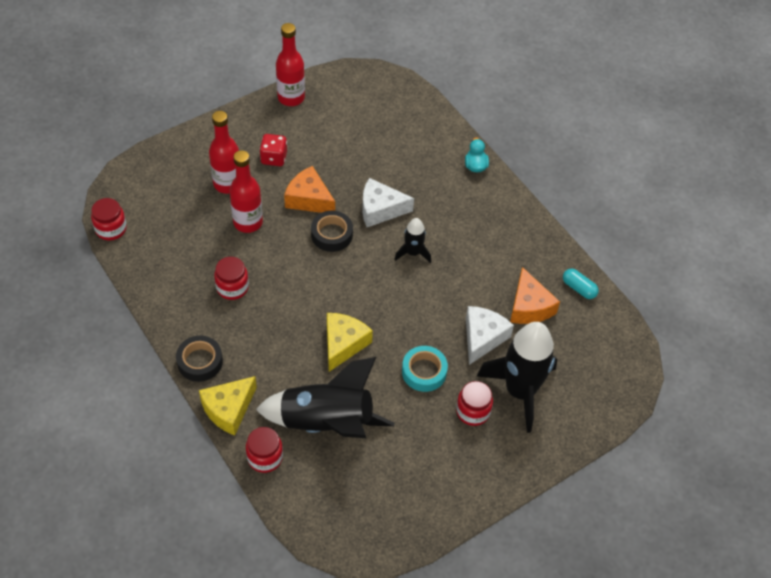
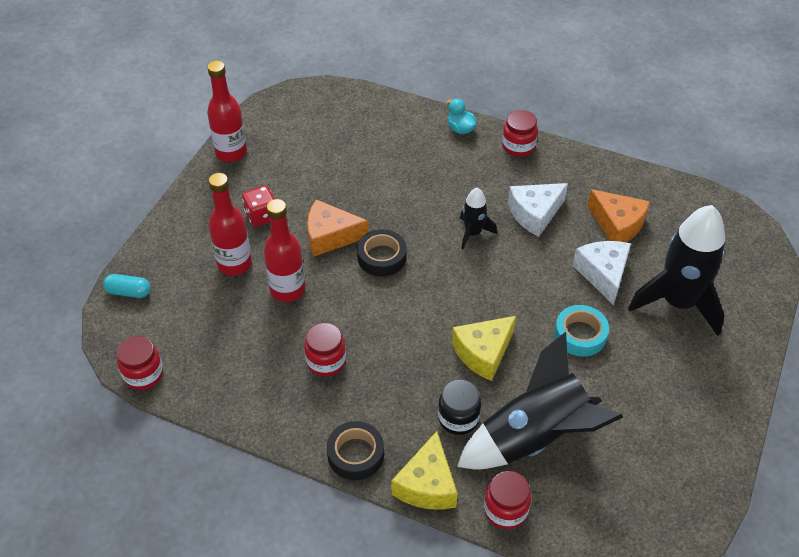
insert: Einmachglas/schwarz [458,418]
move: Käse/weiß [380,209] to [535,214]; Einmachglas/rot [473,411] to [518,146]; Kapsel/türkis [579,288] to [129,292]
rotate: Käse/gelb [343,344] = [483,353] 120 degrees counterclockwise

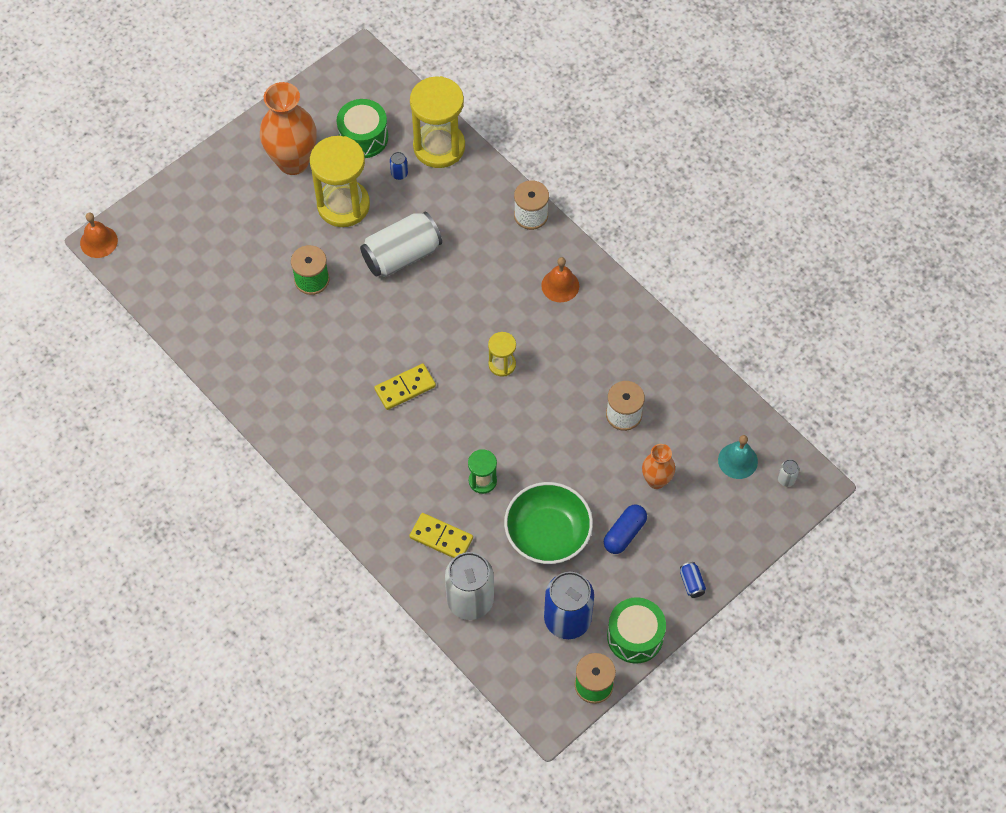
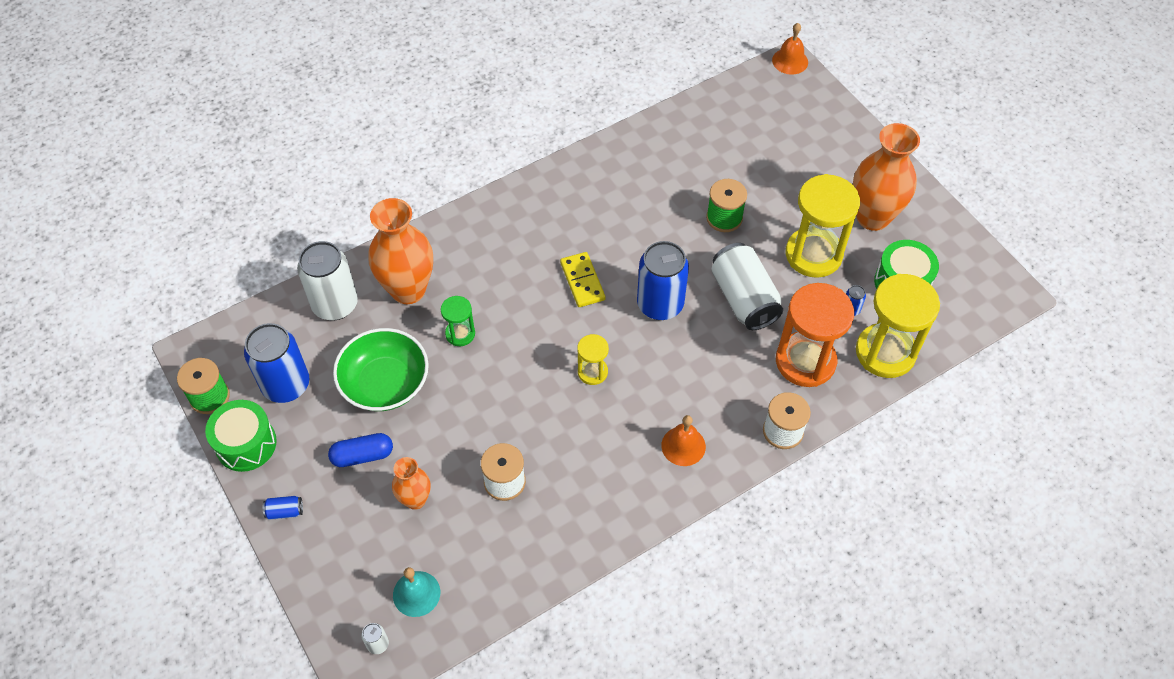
insert: Dose/blau [660,304]; Sanduhr/orange [805,361]
replace: Dominostein/gelb [441,538] to Vase/orange [408,290]
rotate: Kapsel/blau [624,533] = [362,456] 60 degrees counterclockwise

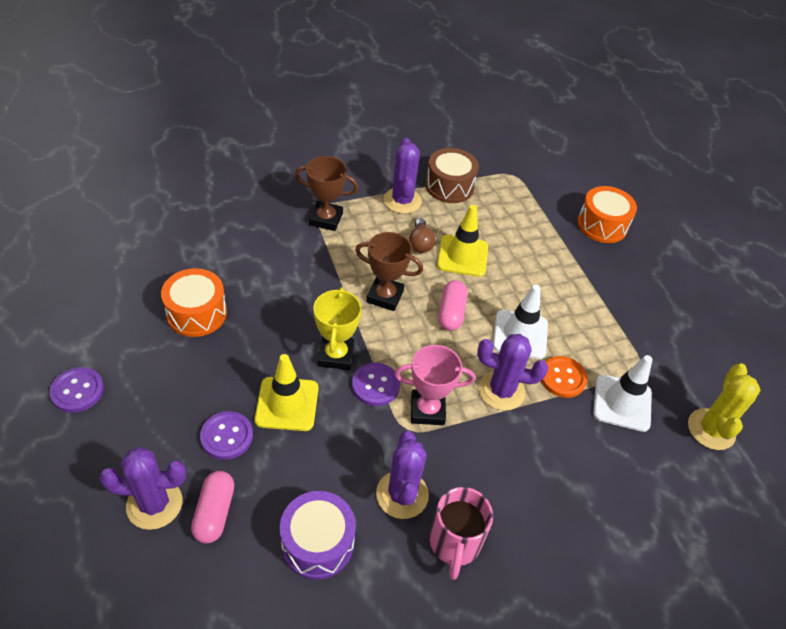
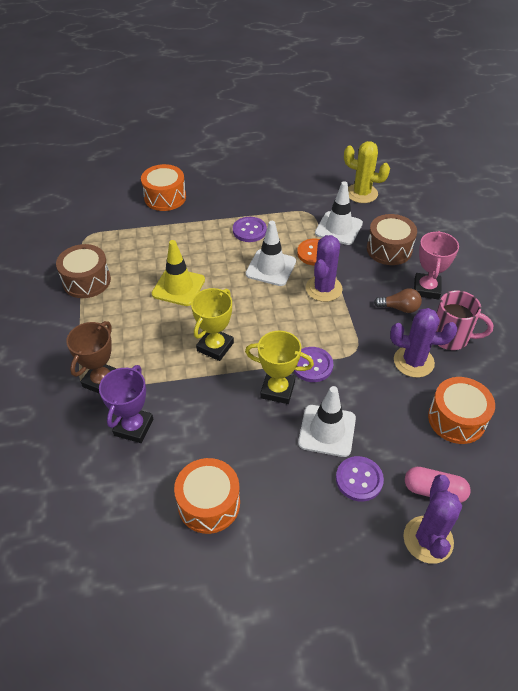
delete: Kaktus/lila [402,201]; Kapsel/rosa [451,312]
insert: Pokal/lila [133,427]; Trommel/braun [389,249]
move: Knopf/lila [77,391] to [249,230]; Pokal/rosa [427,410] to [426,289]; Glühbirne/braun [420,243] to [399,308]
recolor: Leitkegel/gelb [287,404] to Leitkegel/weiß [327,431]; Trommel/lila [317,543] to Trommel/orange [456,419]; Pokal/braun [385,296] to Pokal/gelb [215,347]

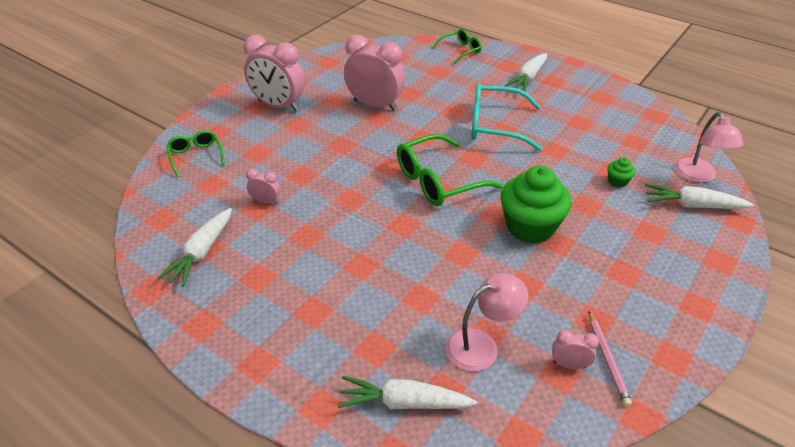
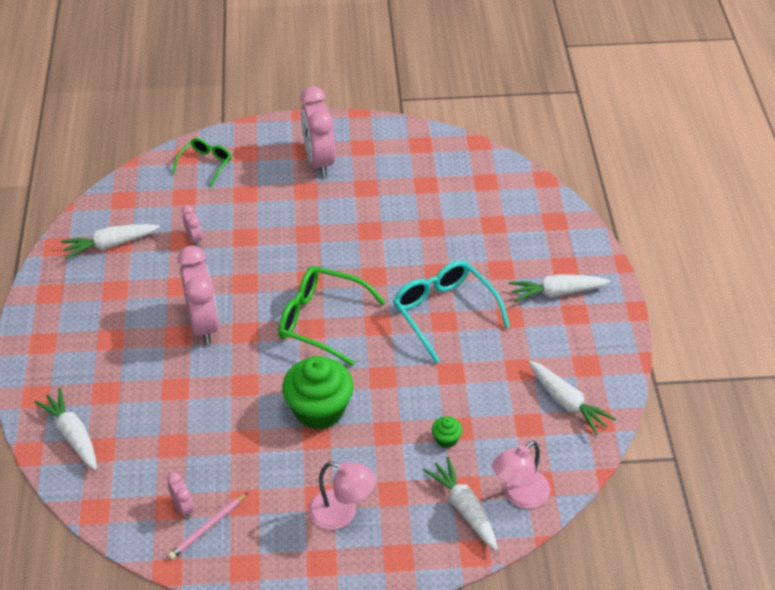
delete: Brille/grün [460,50]
insert: Karotte/weiß [567,402]
move: Wecker/rosa [375,105] to [203,324]; Lampe/rosa [481,345] to [342,513]

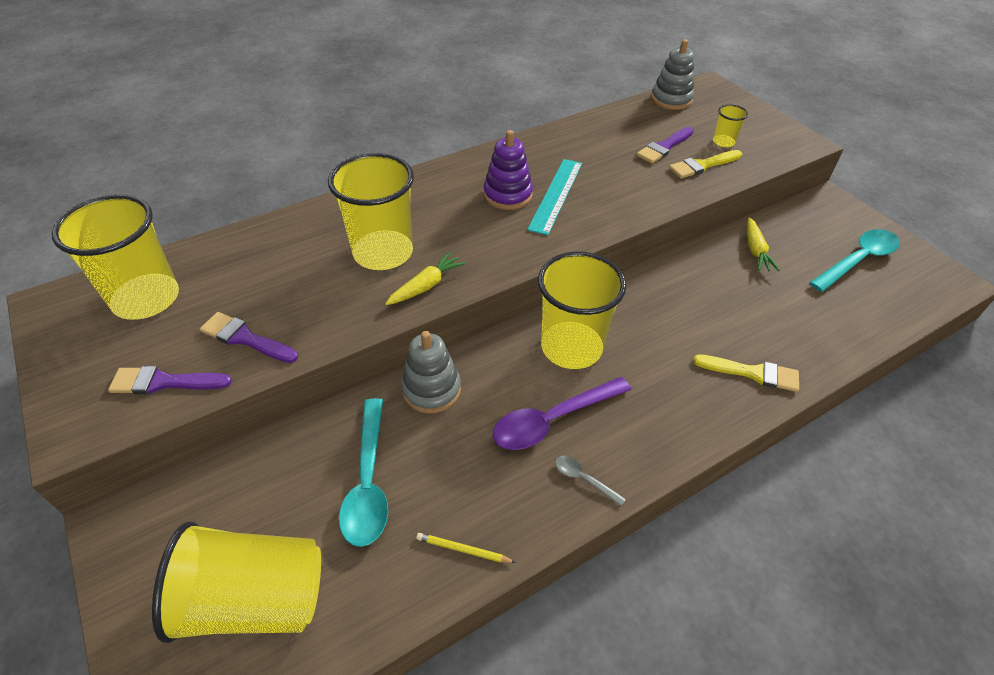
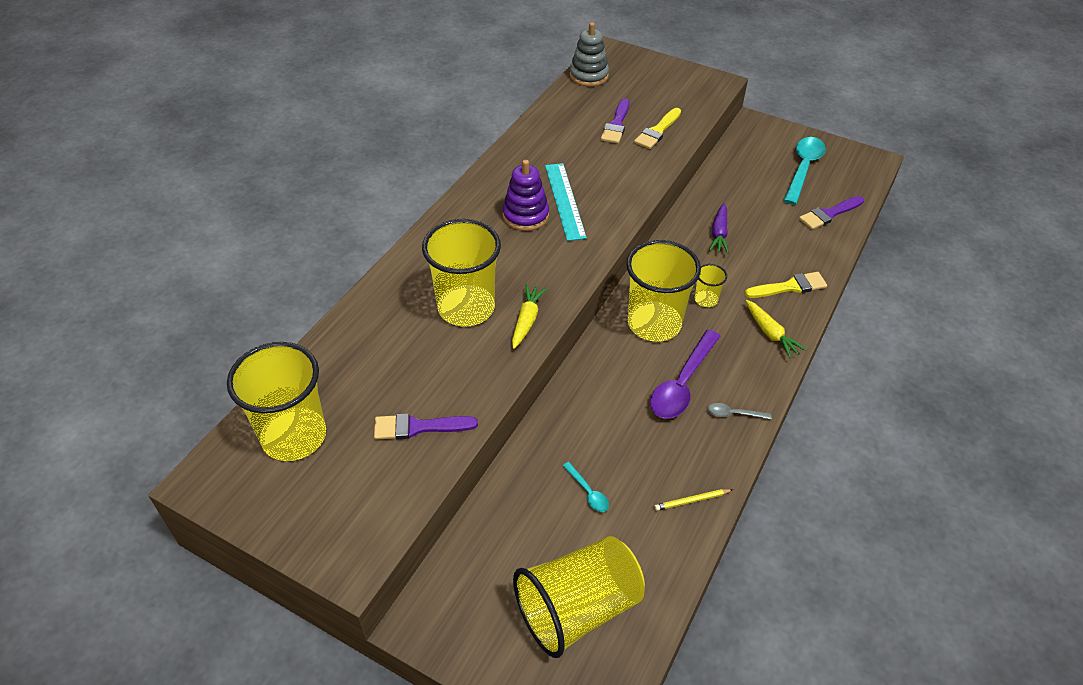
delete: Stapelspielzeug/grau [431,389]
insert: Karotte/lila [719,233]
move: Pinsel/lila [164,382] to [829,214]; Becher/gelb [723,142] to [706,299]; Karotte/gelb [755,250] to [770,333]
resize: Löffel/türkis [368,483] = [588,492] x0.47

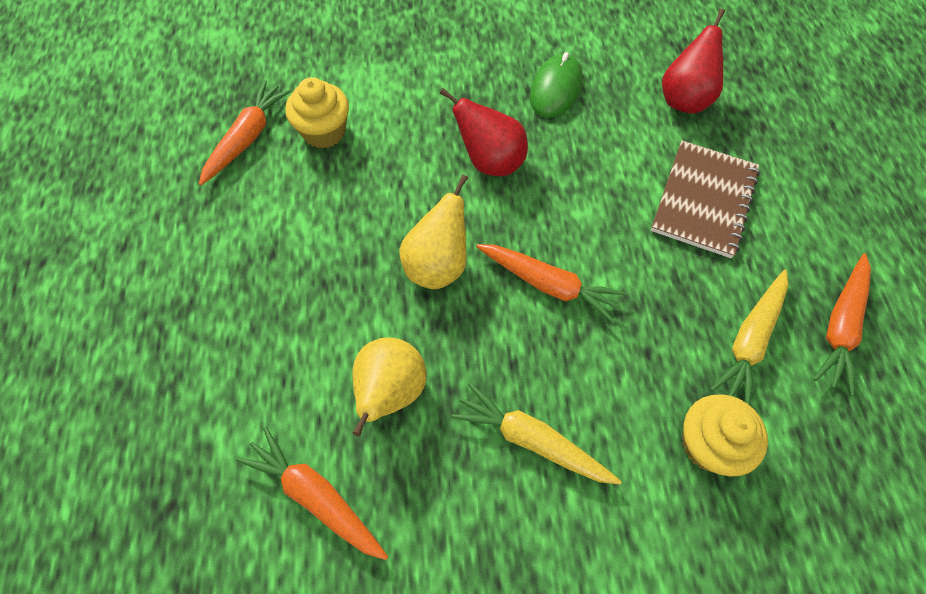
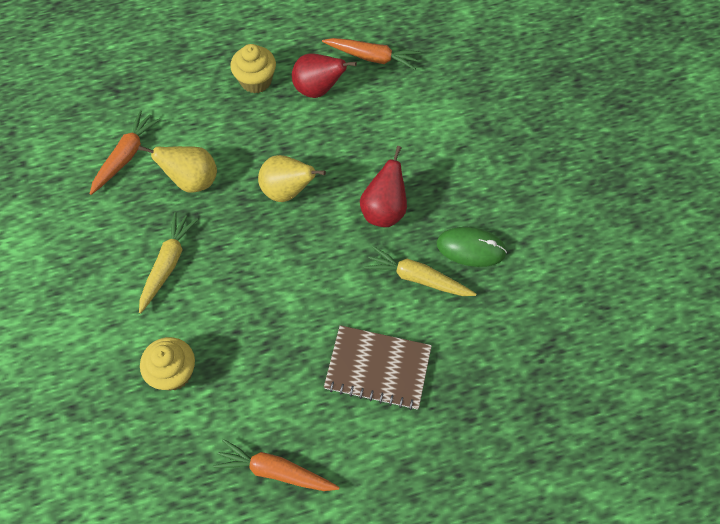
delete: Karotte/orange [549,285]
move: Muffin/gelb [324,132] to [256,81]; Birne/rot [684,99] to [318,89]; Karotte/gelb [749,341] to [417,278]

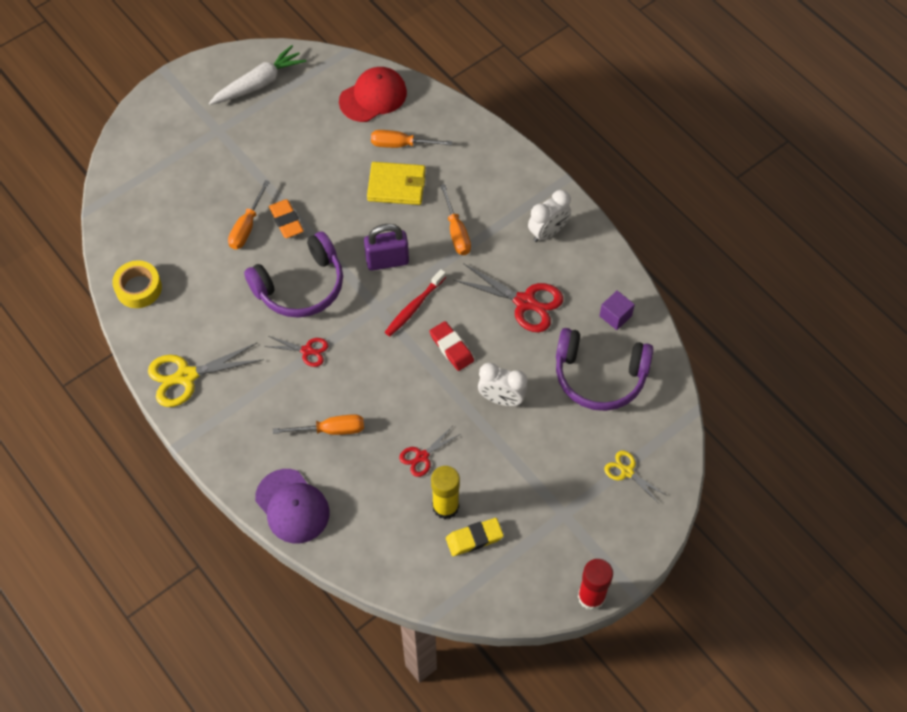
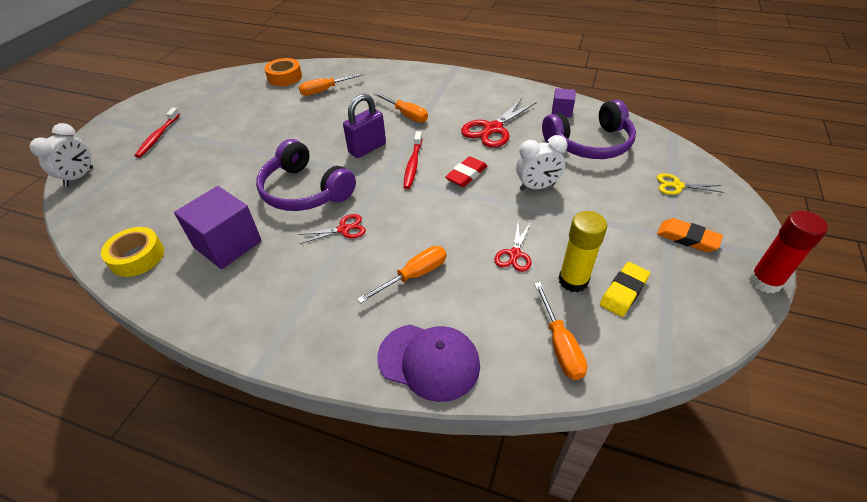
delete: Schere/gelb [186,376]; Karotte/weiß [258,83]; Geldbörse/gelb [396,185]
insert: Zahnbürste/rot [158,137]; Kubus/lila [228,244]
move: Schraubenzieher/orange [247,226] to [560,345]; Radiergummi/orange [286,221] to [687,238]; Wecker/weiß [548,232] to [79,177]
replace: Kappe/rot [373,97] to Klebeband/orange [285,77]
rotate: Kopfhörer/lila [301,286] = [305,191] 105 degrees clockwise; Radiergummi/rot [451,348] = [466,175] 75 degrees counterclockwise; Schere/rot [525,302] = [493,129] 135 degrees clockwise

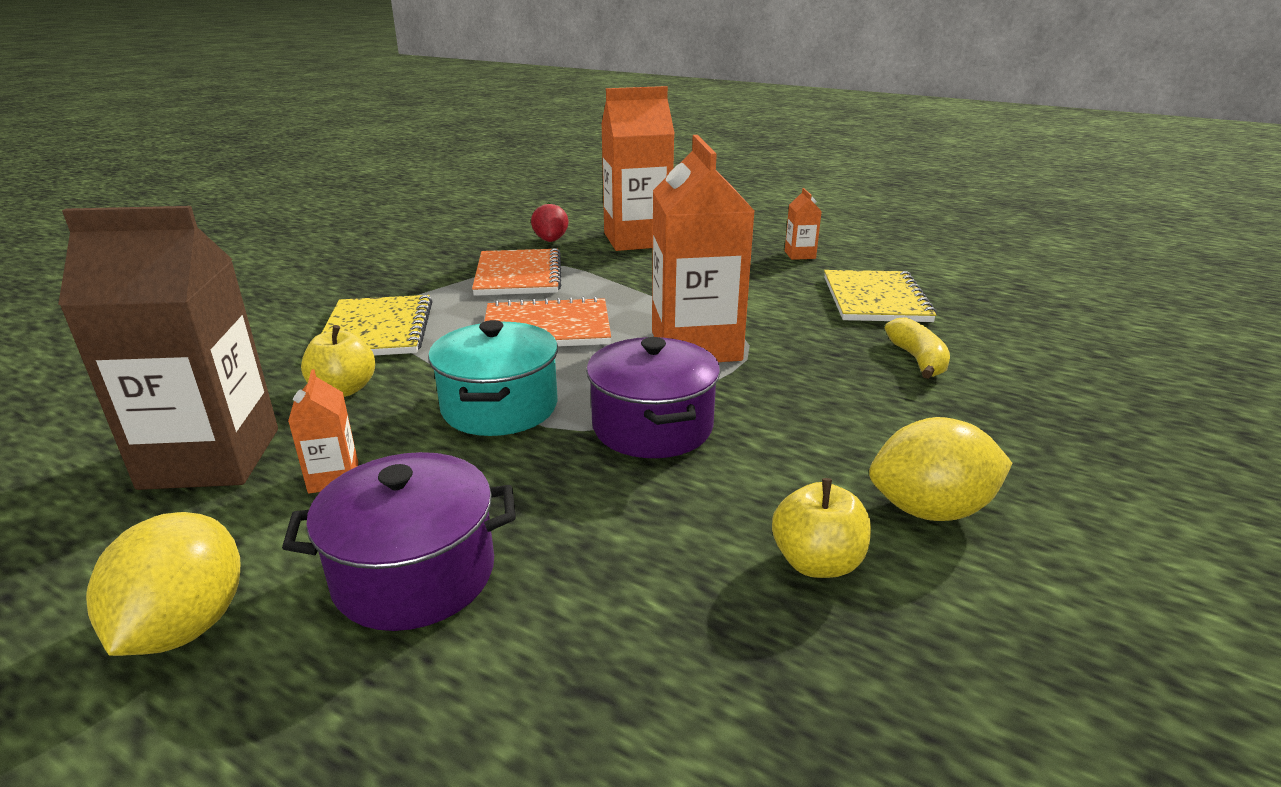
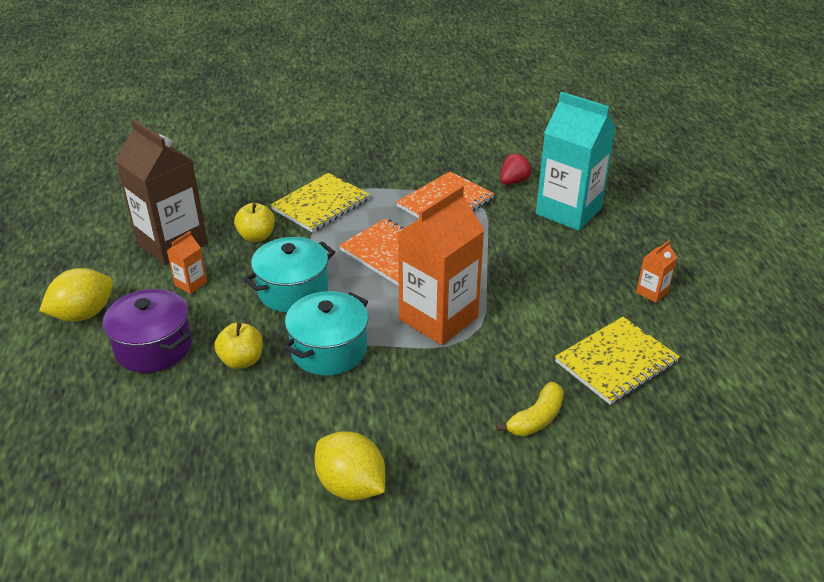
move: Apfel/gelb [816,562] to [242,360]
recolor: Kochtopf/lila [652,427] to Kochtopf/türkis [329,350]; Getränkekarton/orange [637,240] to Getränkekarton/türkis [568,211]

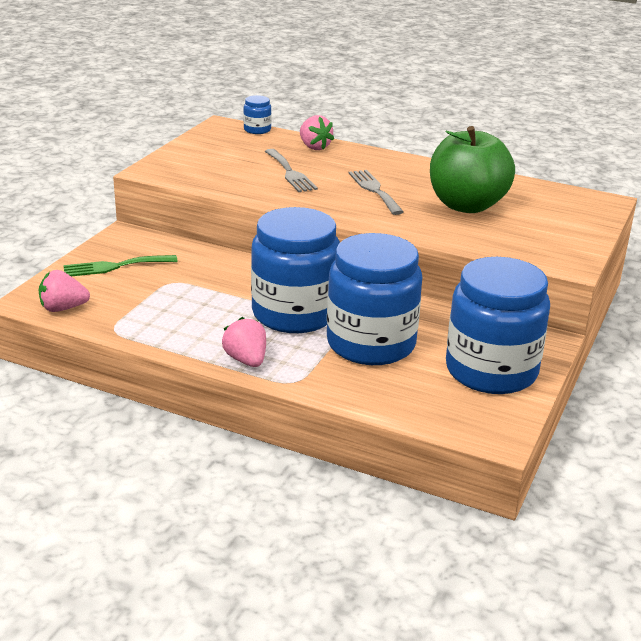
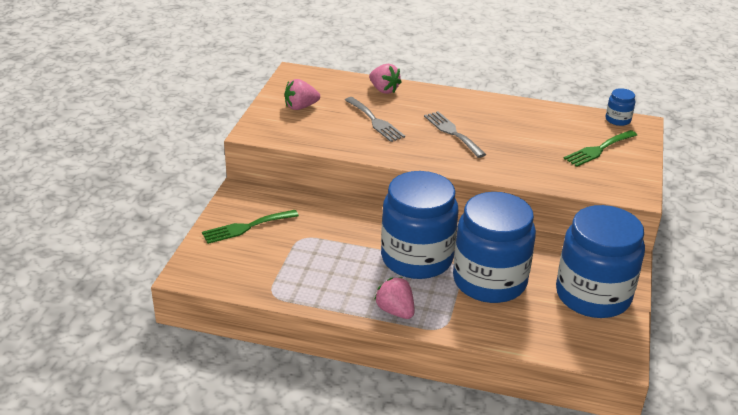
delete: Apfel/grün [467,205]
insert: Gabel/grün [598,149]
move: Erdbeere/rosa [63,308] to [300,107]; Einmachglas/blau [257,130] to [618,120]

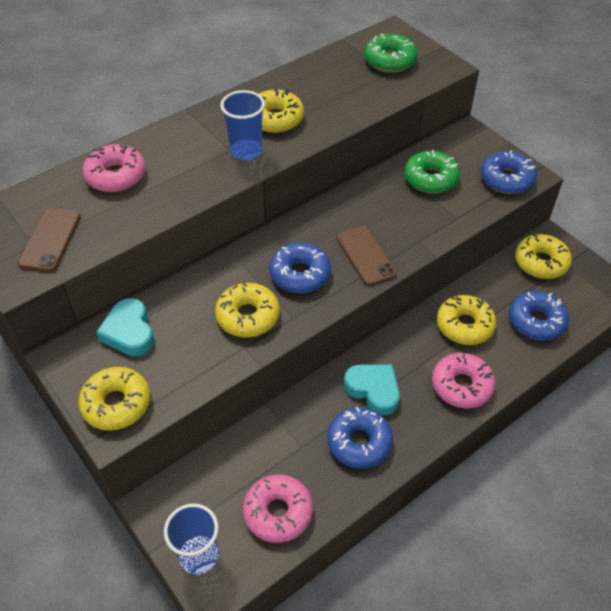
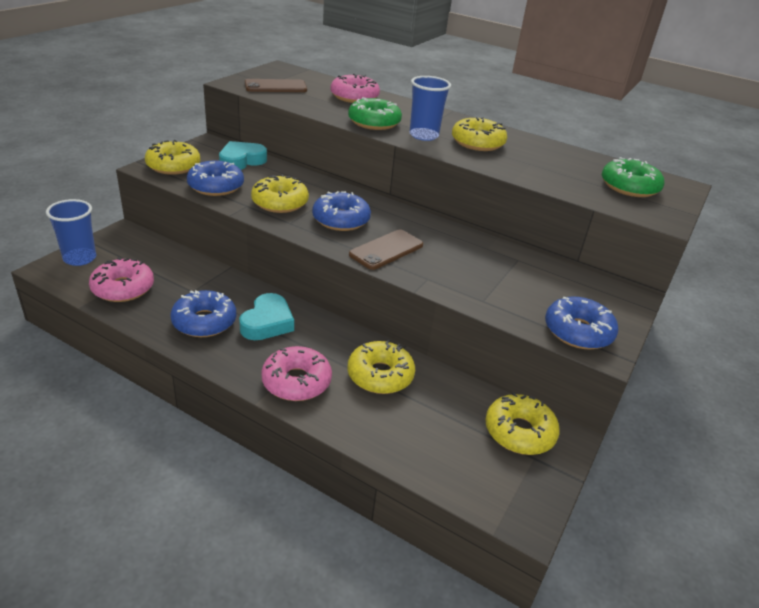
move: Donut/grün [430,179] to [374,122]; Donut/blau [536,321] to [216,186]

